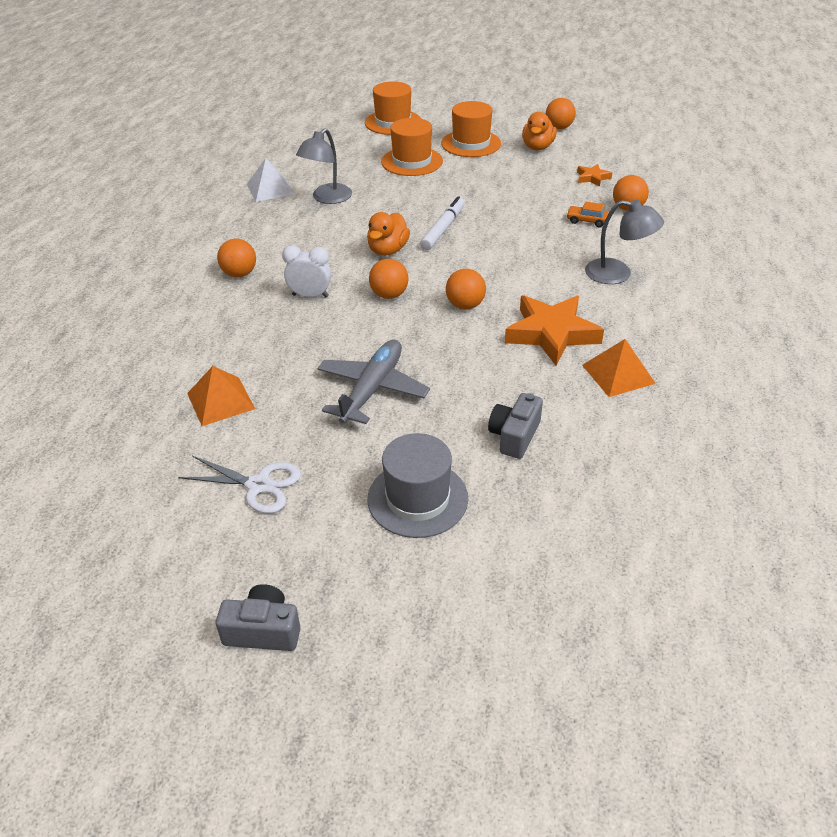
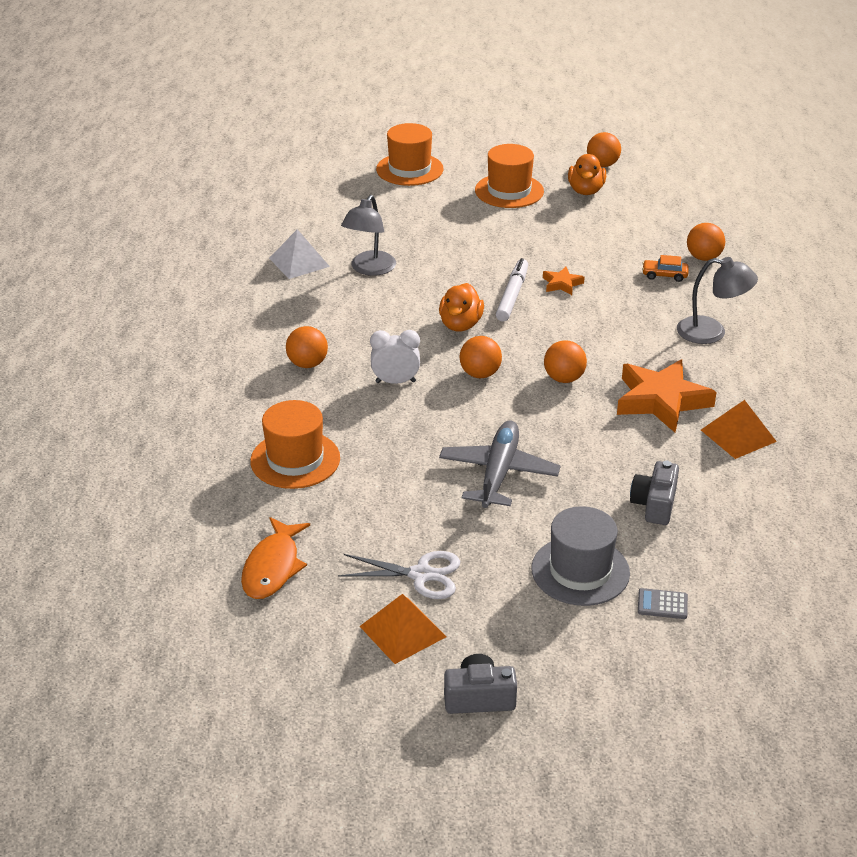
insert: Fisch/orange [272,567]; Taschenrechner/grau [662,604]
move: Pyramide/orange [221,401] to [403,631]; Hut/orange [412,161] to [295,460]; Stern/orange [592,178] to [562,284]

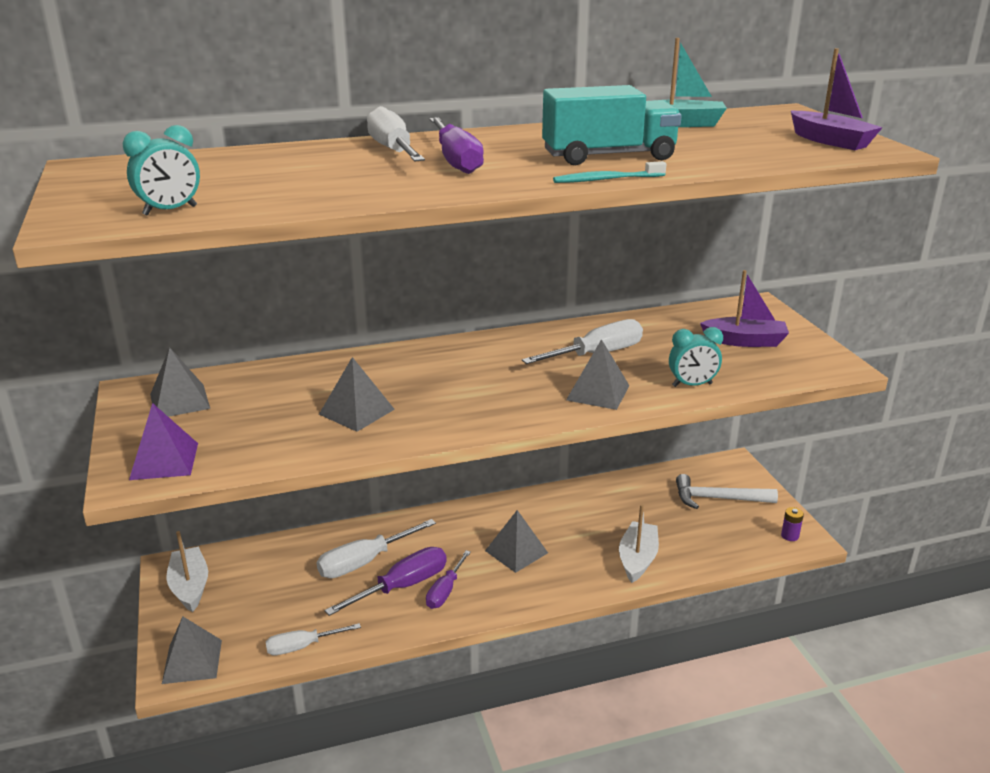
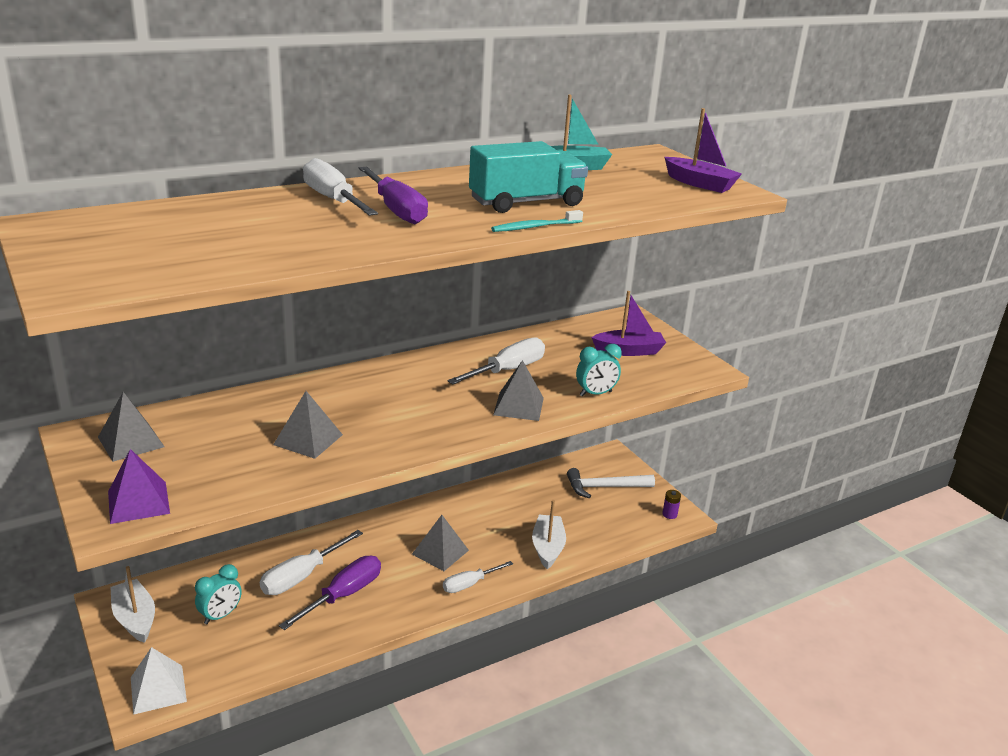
delete: Schraubenzieher/lila [445,591]
move: Wecker/türkis [170,211] to [220,615]; Schraubenzieher/weiß [301,647] to [469,584]
recolor: Pyramide/grau [192,661] to Pyramide/weiß [158,689]

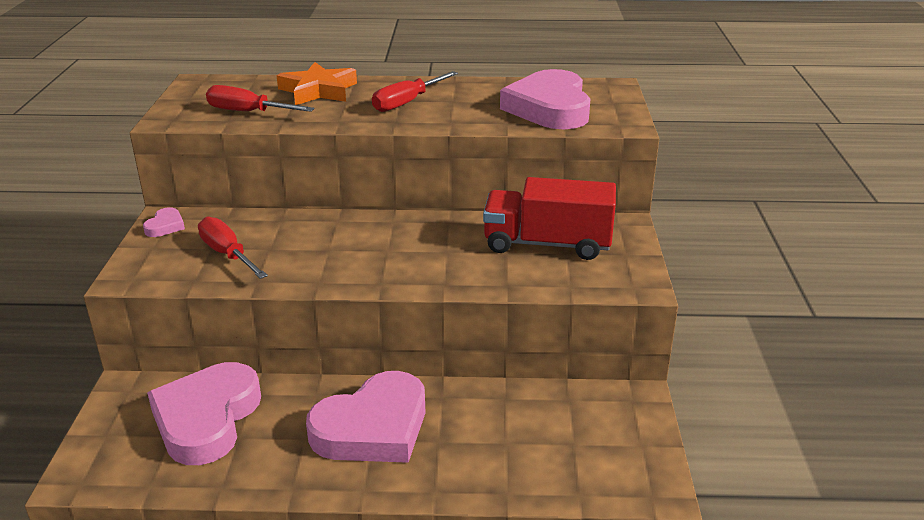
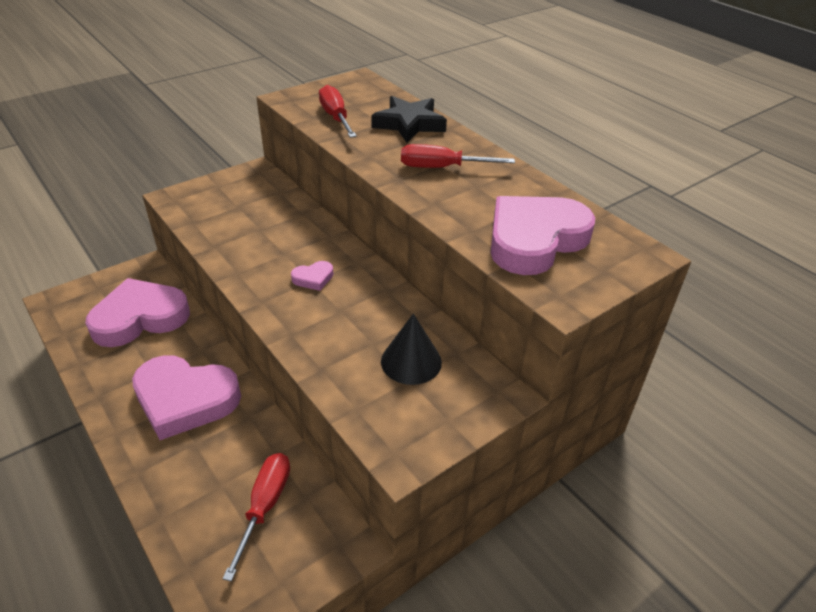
move: Herz/rosa [165,226] to [313,278]; Schraubenzieher/rot [227,254] to [264,506]
replace: Lastwagen/rot [547,244] to Kegel/schwarz [411,361]
recolor: Stern/orange [318,91] to Stern/schwarz [409,124]

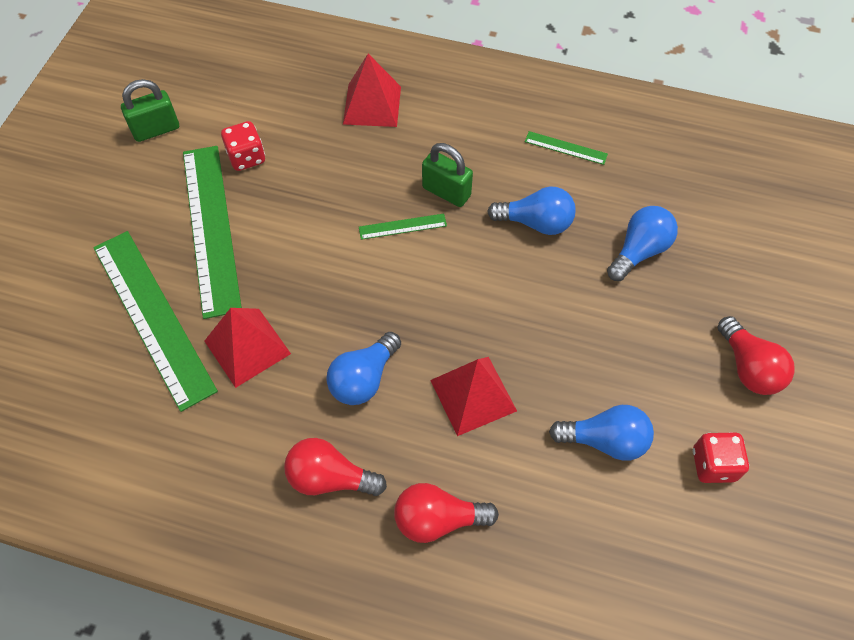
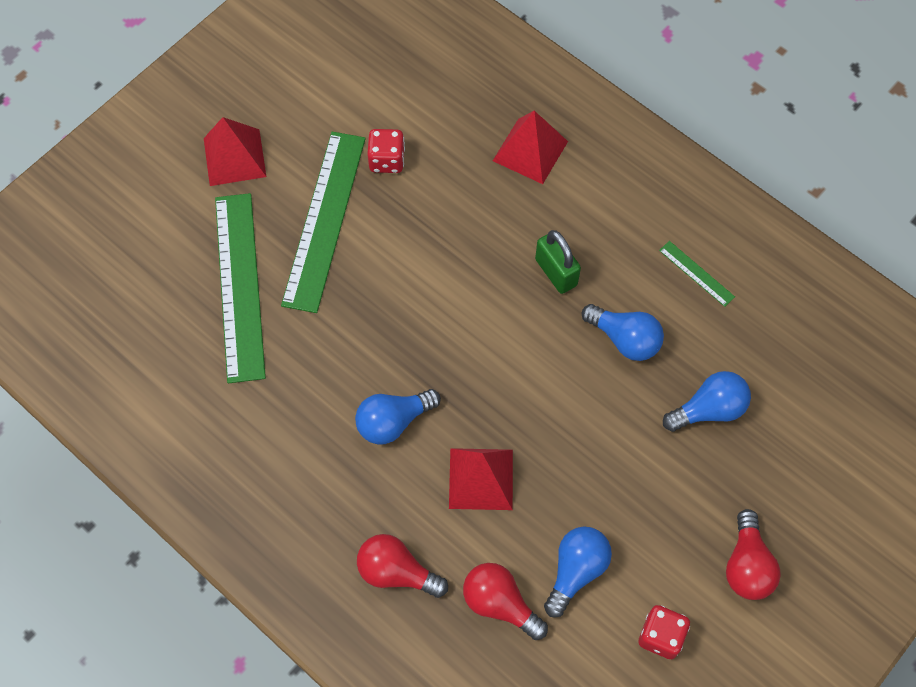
delete: Vorhängeschloss/grün [156,129]; Lineal/grün [402,226]
move: Pyramide/rot [247,347] to [234,157]; Glühbirne/rot [330,478] to [500,603]
rotate: Glühbirne/blau [605,440] = [576,571] 90 degrees counterclockwise

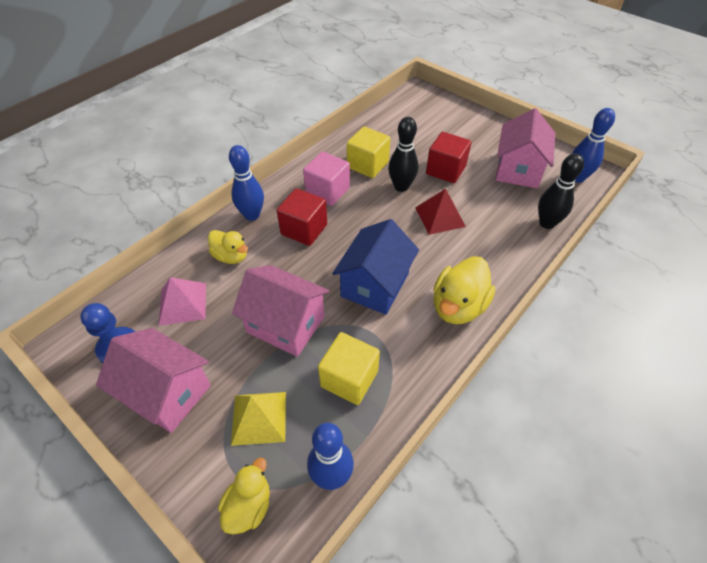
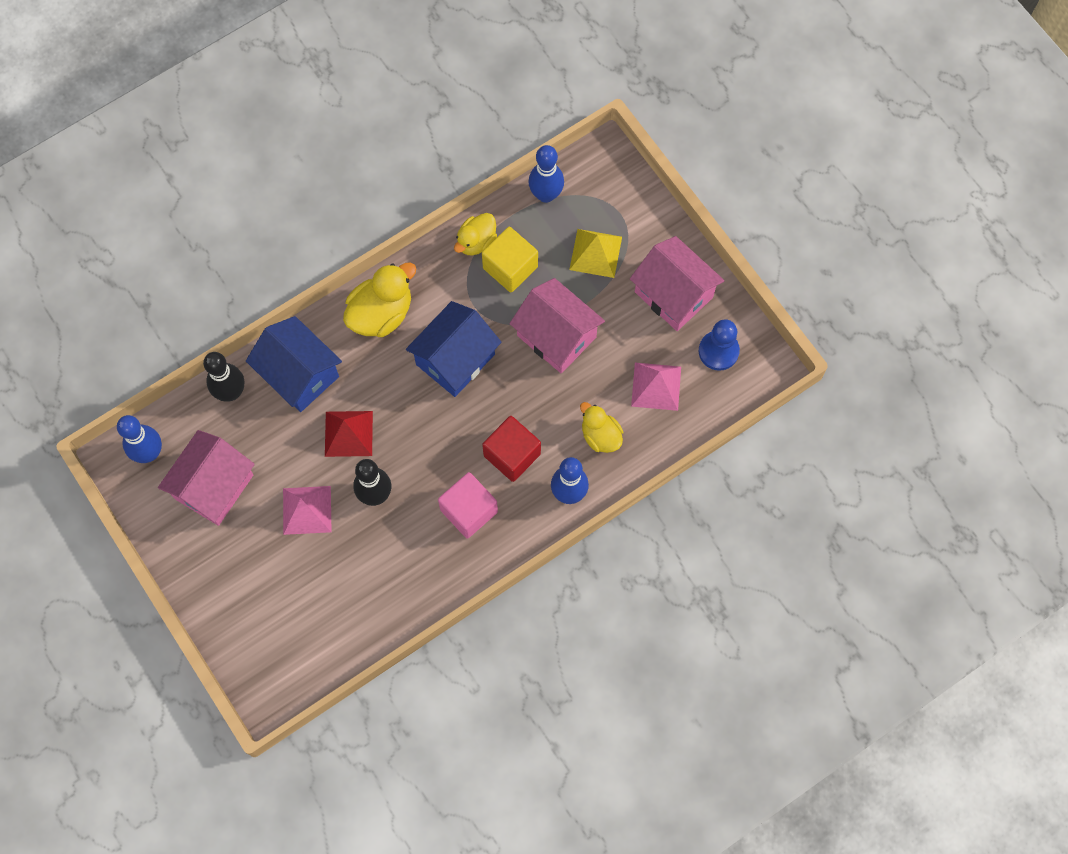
delete: Kubus/gelb [367,165]
insert: Haus/blau [299,374]
move: Ente/gelb [249,506] to [476,241]
replace: Kubus/rot [445,170] to Pyramide/rosa [307,510]

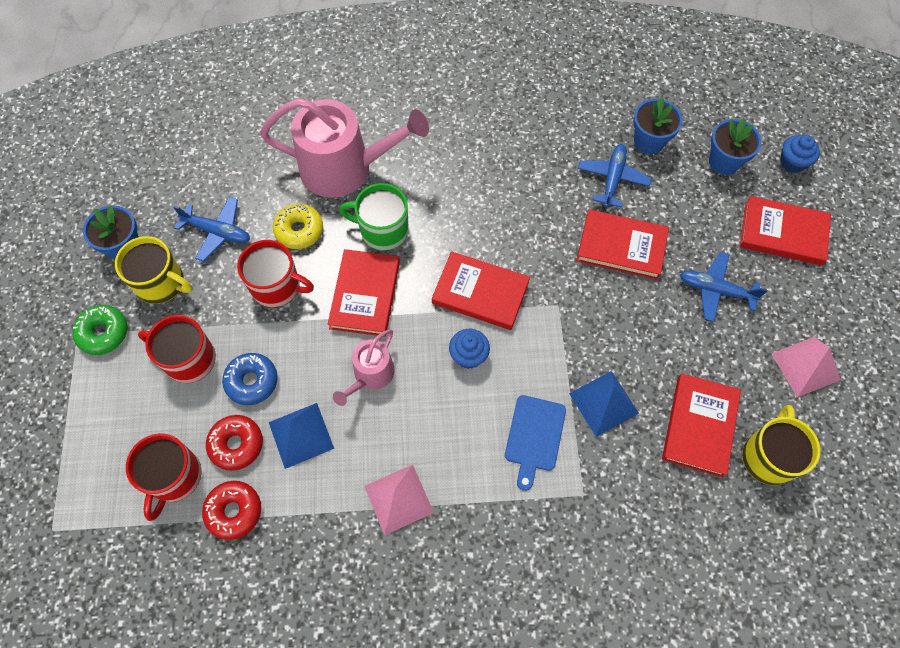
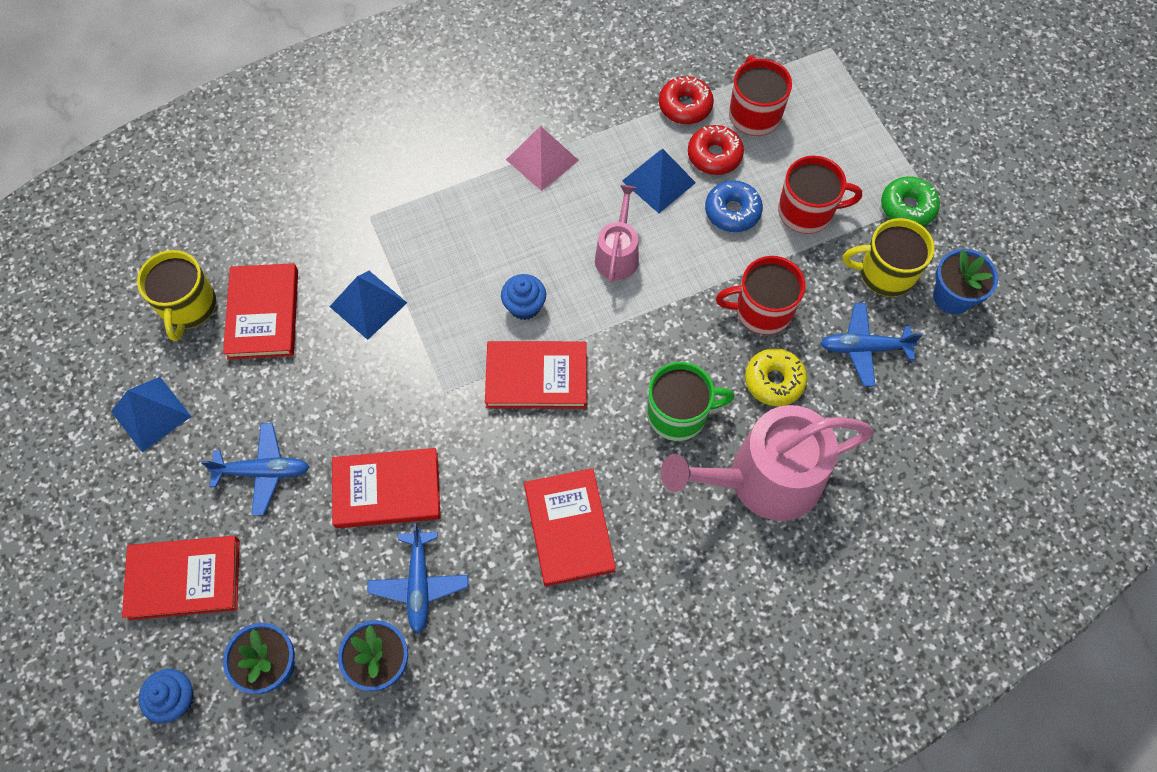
delete: Schneidebrett/blau [534,436]
move: Buch/rot [365,295] to [569,528]
recolor: Pyramide/rosa [805,366] to Pyramide/blau [151,414]

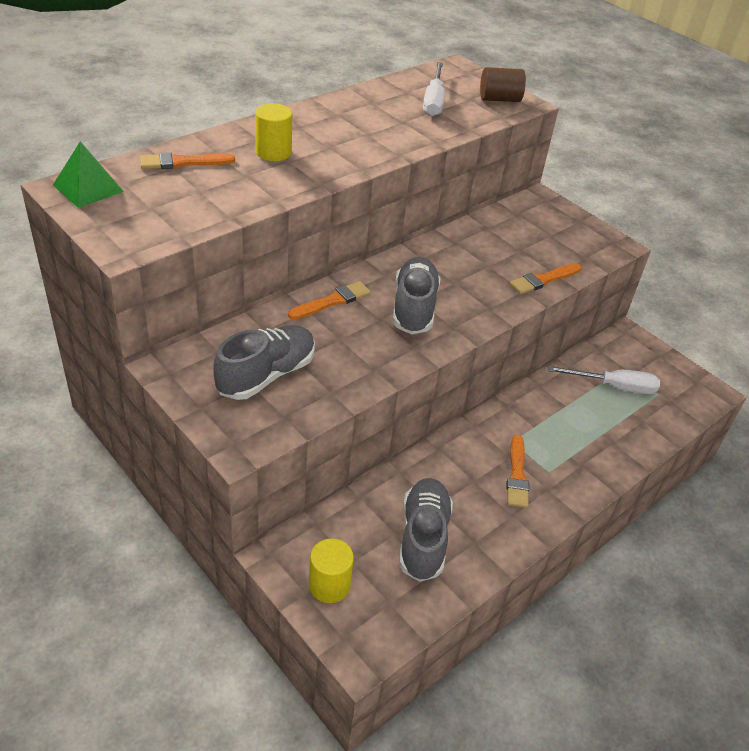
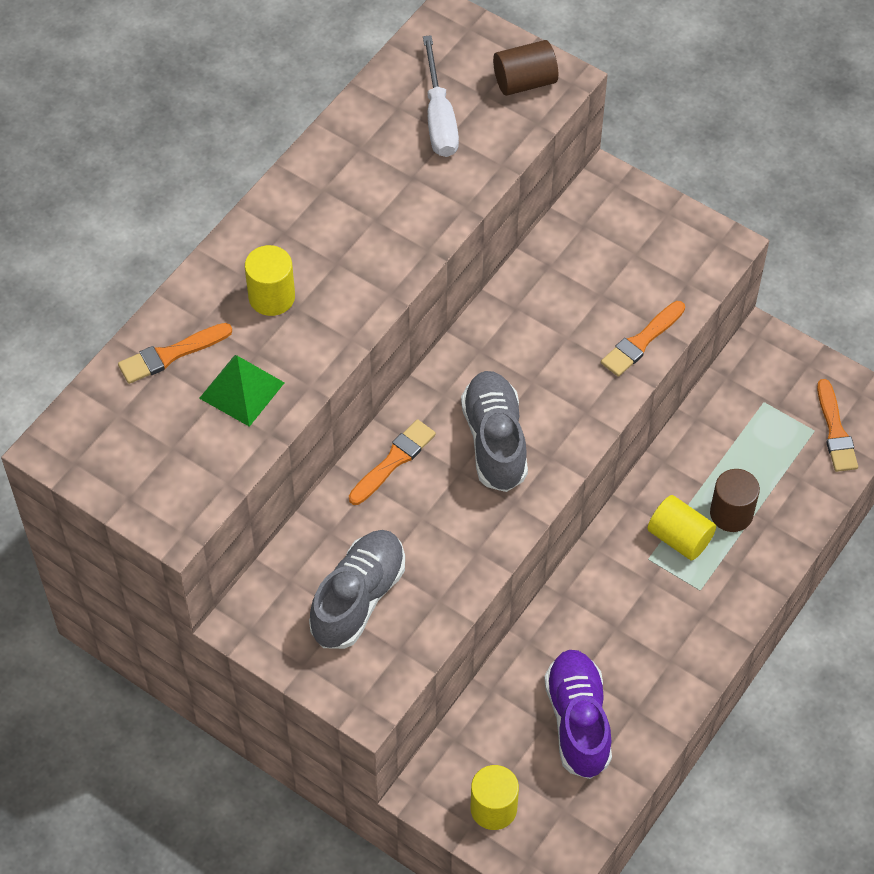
delete: Schraubenzieher/weiß [614,386]
insert: Vollzylinder/gelb [679,538]; Vollzylinder/braun [731,513]
move: Pyramide/grün [88,188] to [241,390]; Pinsel/orange [517,475] to [835,431]
recolor: Schuh/grau [423,538] to Schuh/lila [578,721]

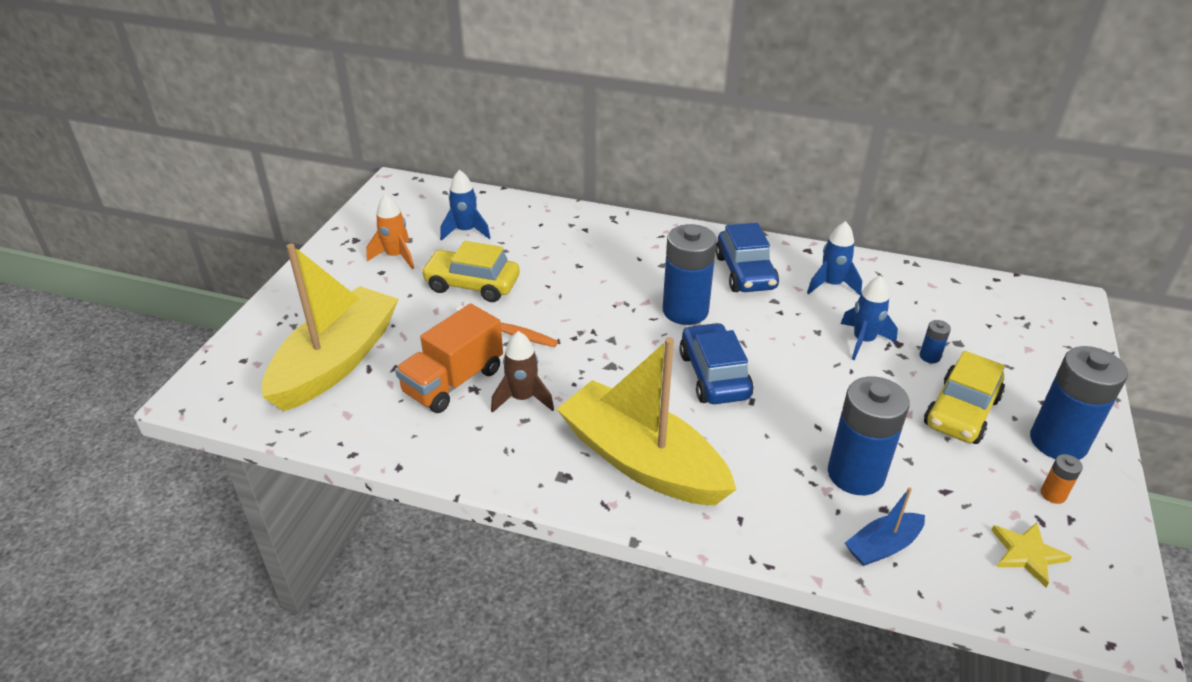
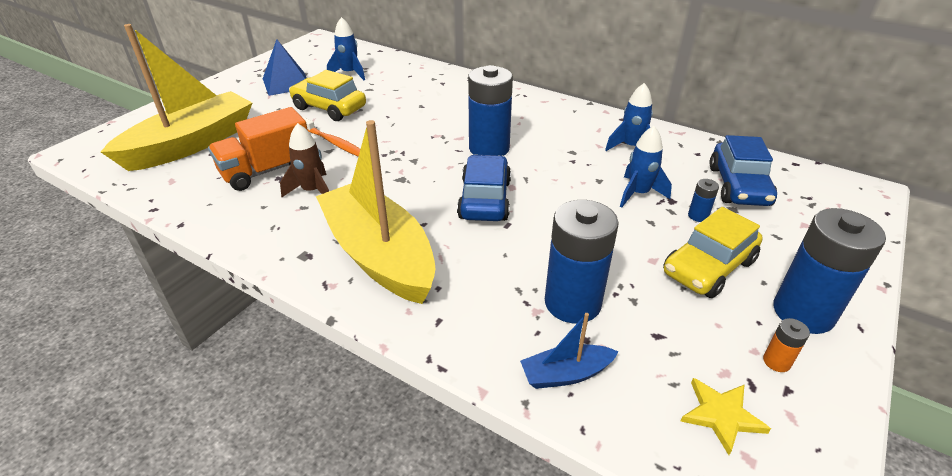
move: Auto/blau [745,272] to [738,186]
replace: Rakete/orange [396,256] to Pyramide/blau [286,83]

